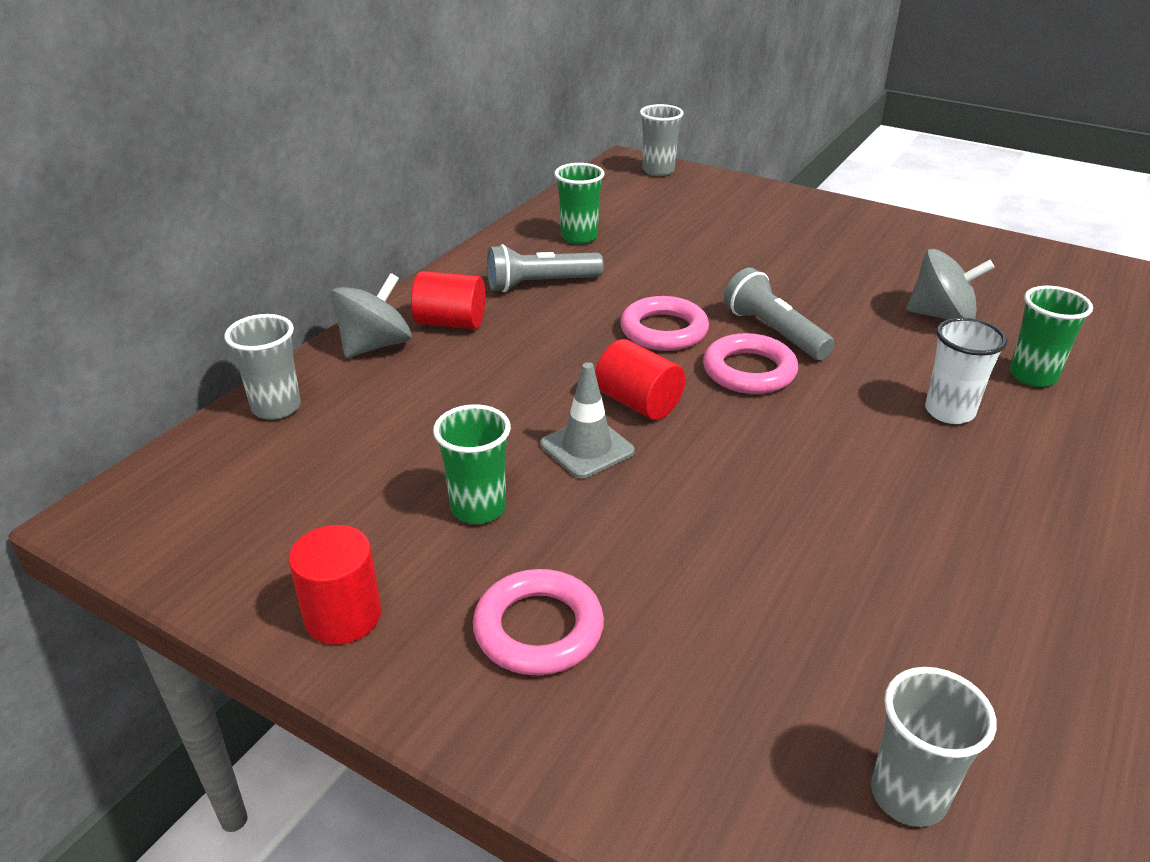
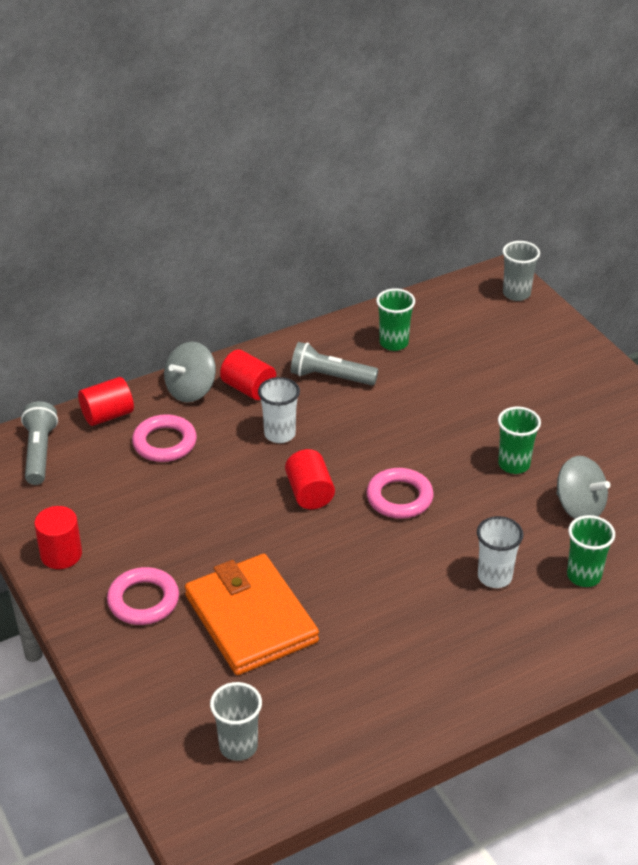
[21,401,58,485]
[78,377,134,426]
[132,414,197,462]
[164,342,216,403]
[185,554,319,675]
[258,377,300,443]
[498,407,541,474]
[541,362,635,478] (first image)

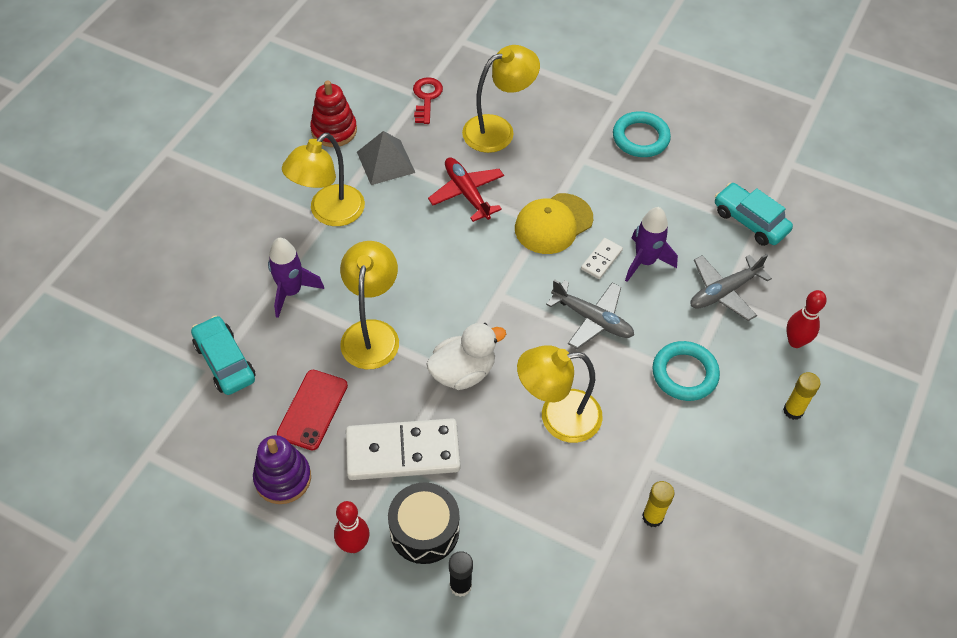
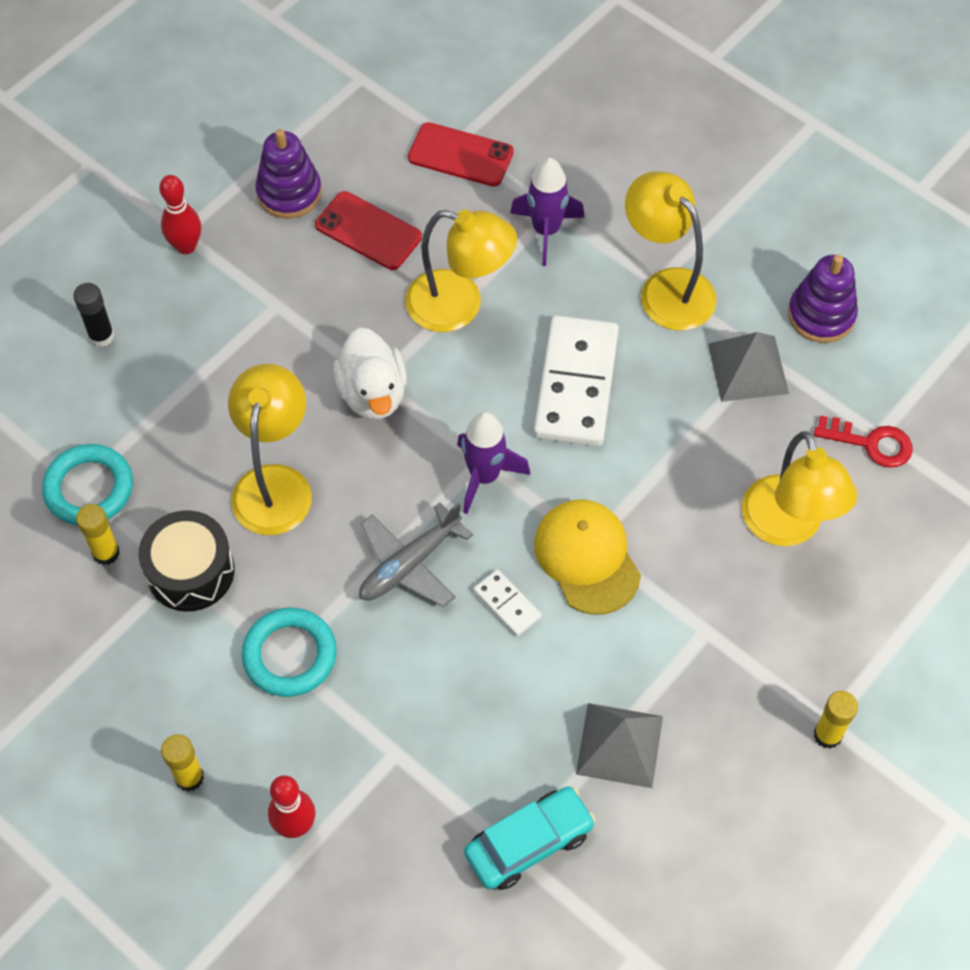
[42,444,133,525]
[138,510,234,612]
[408,122,514,187]
[457,412,530,514]
[534,316,619,446]
[576,703,663,788]
[788,255,858,343]
[814,691,858,749]
[428,157,504,222] (first image)
[691,254,772,321] (first image)

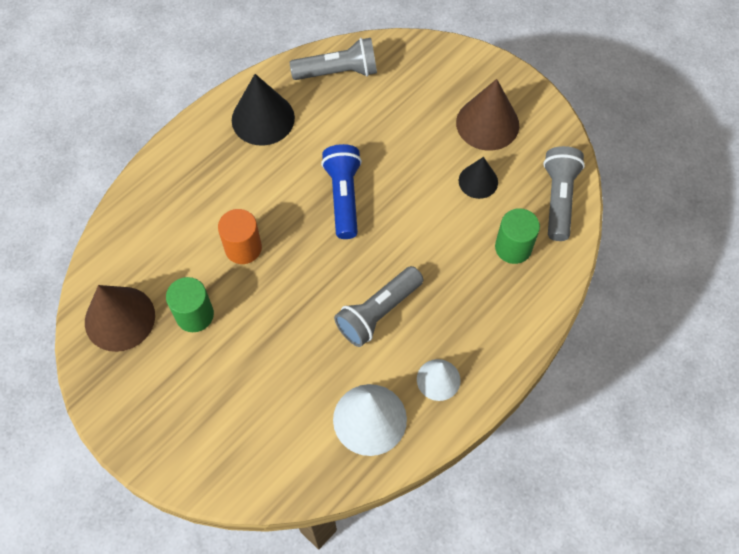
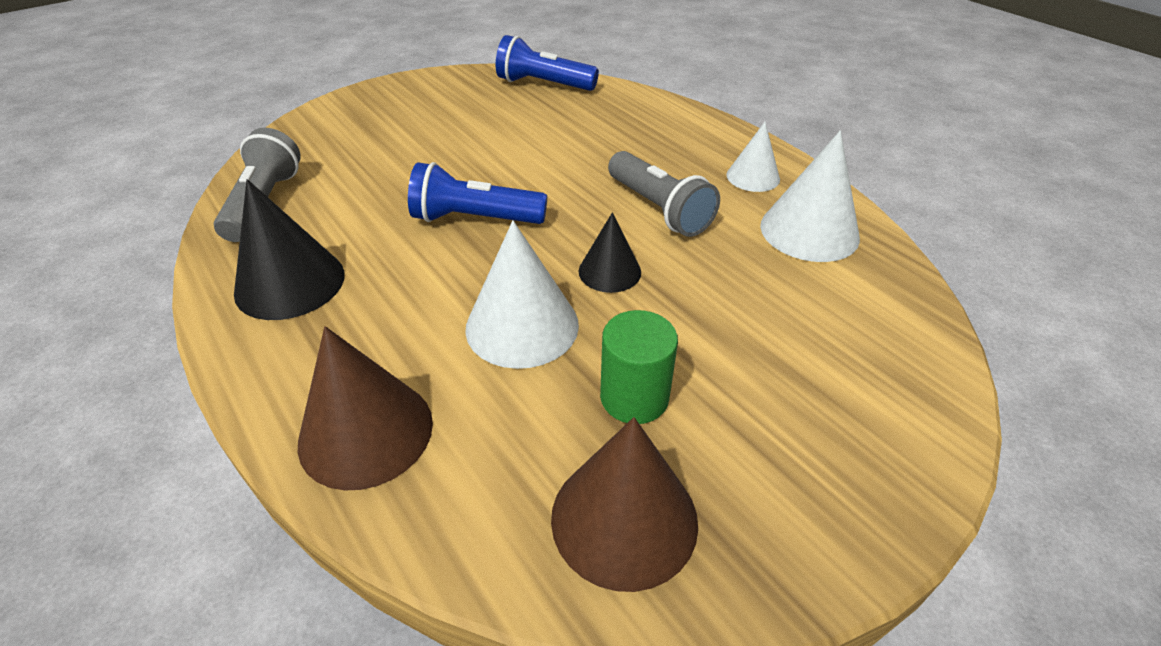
[298,326,433,490]
[465,220,579,369]
[496,35,599,91]
[579,212,641,293]
[495,208,540,264] (first image)

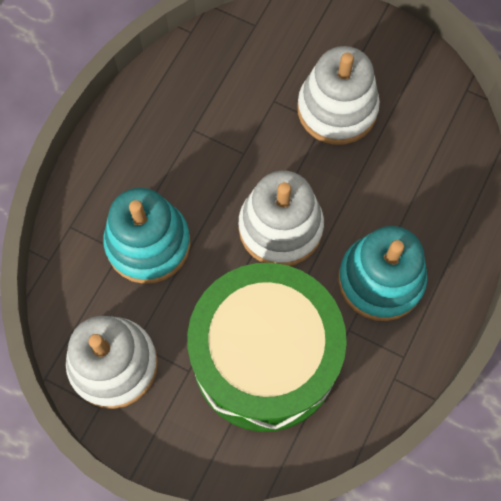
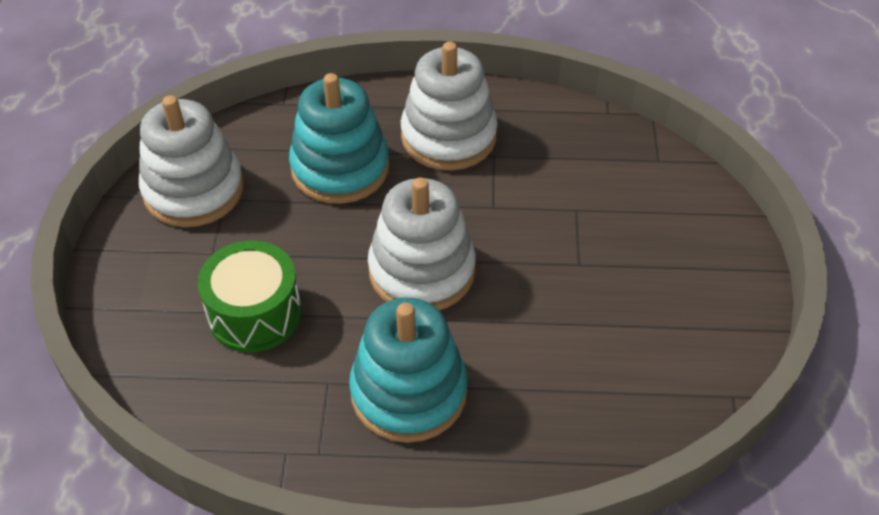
[198,240,301,353]
[401,42,498,170]

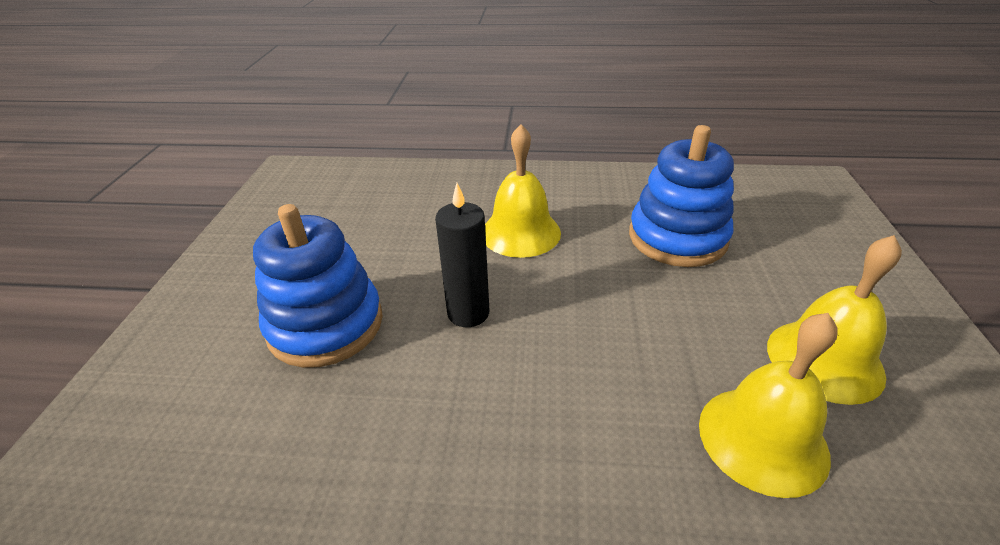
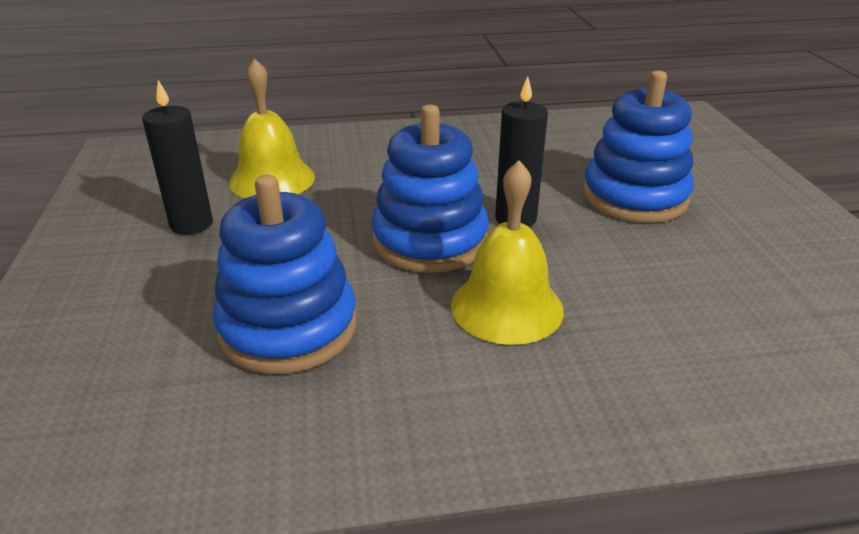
[142,80,213,235]
[371,105,489,273]

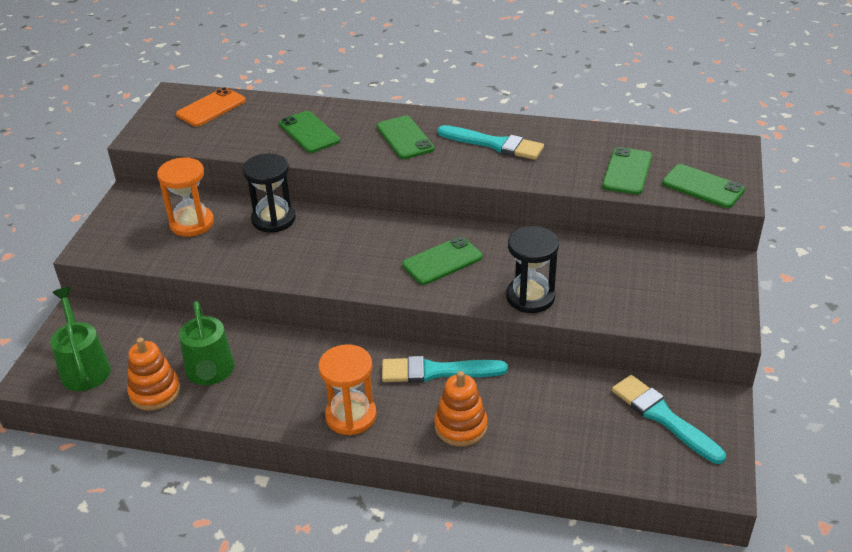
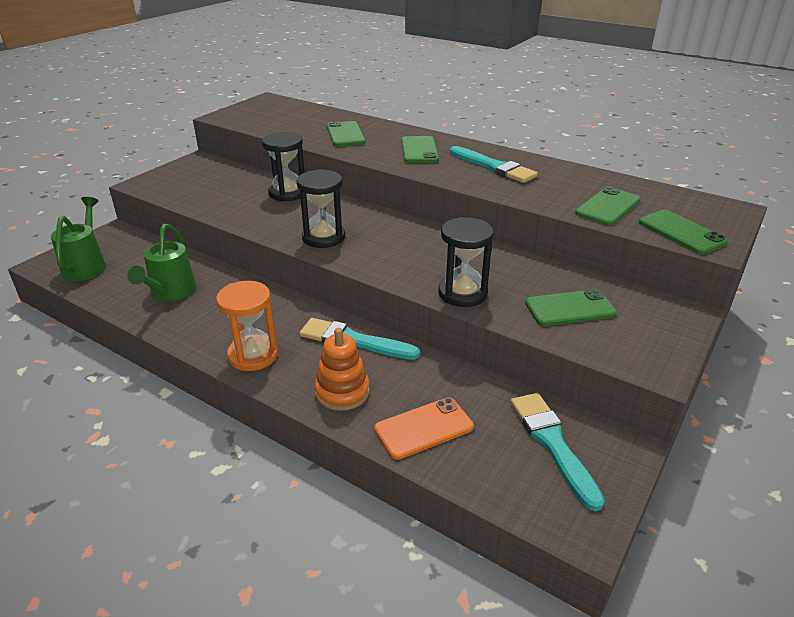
[296,169,345,248]
[374,398,474,460]
[525,289,617,326]
[127,338,181,411] (first image)
[157,157,214,237] (first image)

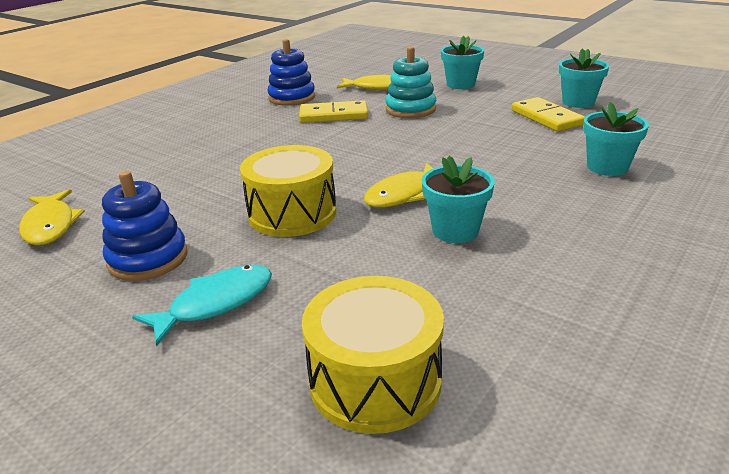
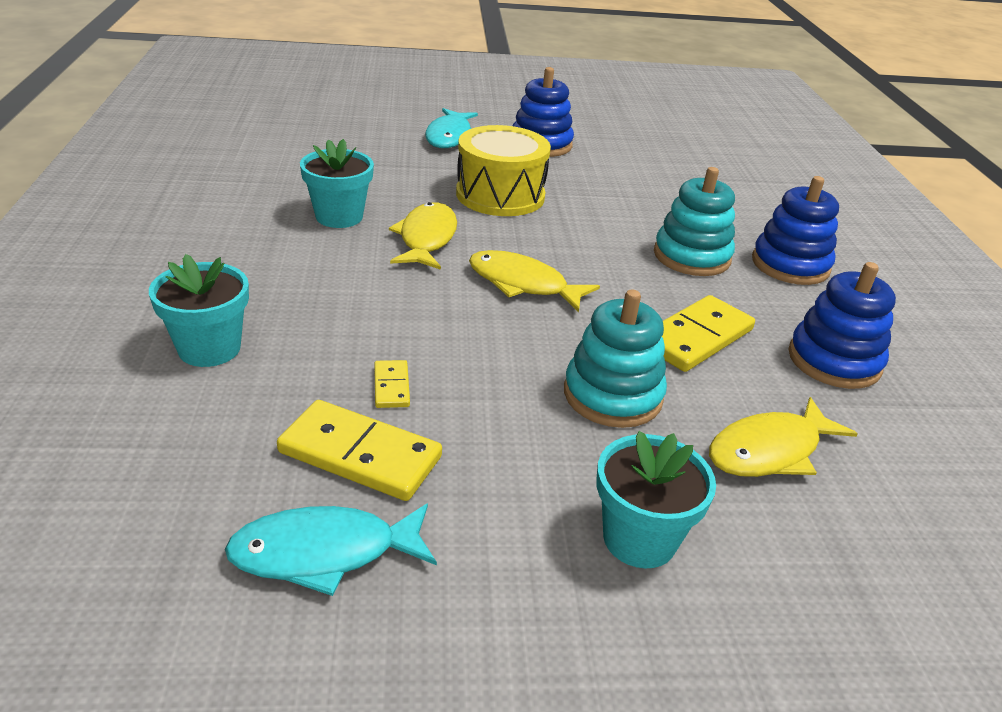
[225,503,437,596]
[374,360,410,408]
[469,250,600,312]
[654,167,735,276]
[752,176,839,285]
[302,276,444,434] (first image)

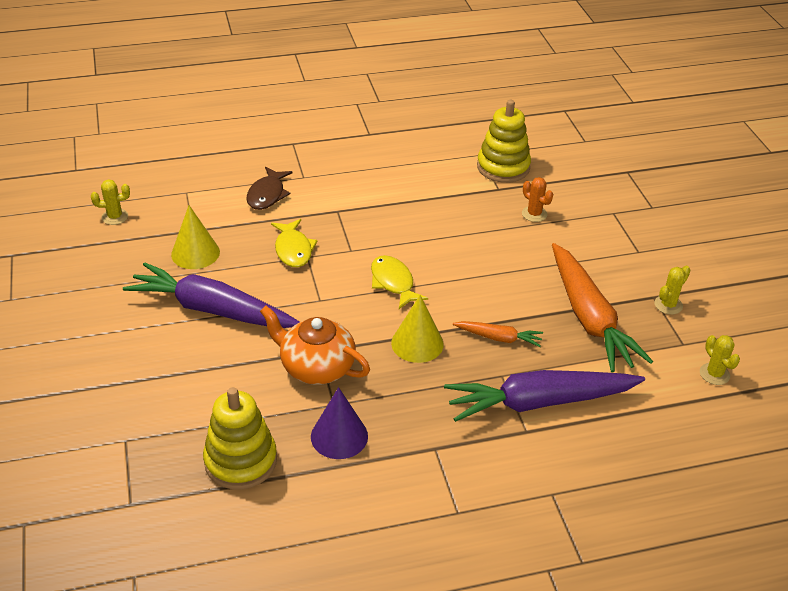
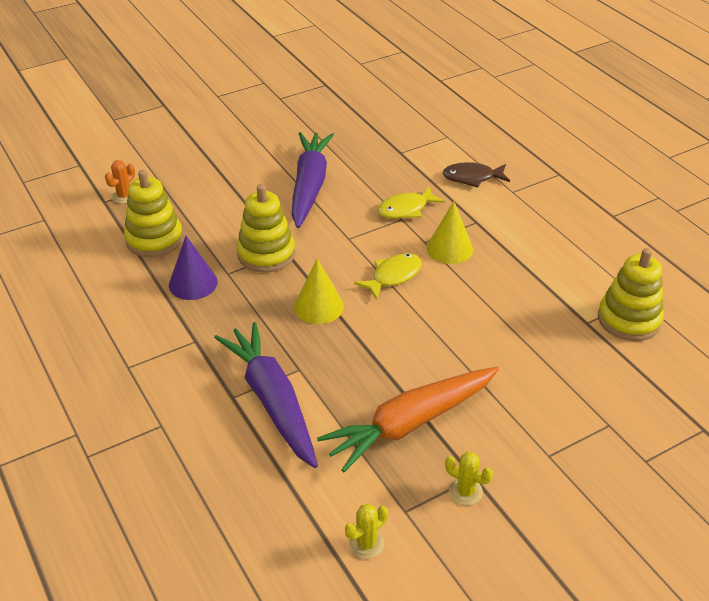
[105,160,135,204]
[237,184,295,273]
[427,202,473,264]
[91,179,130,225] (first image)
[452,321,543,347] (first image)

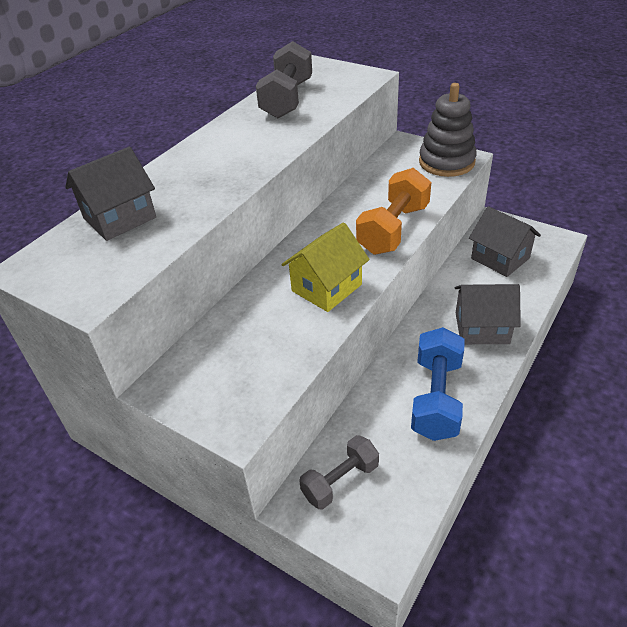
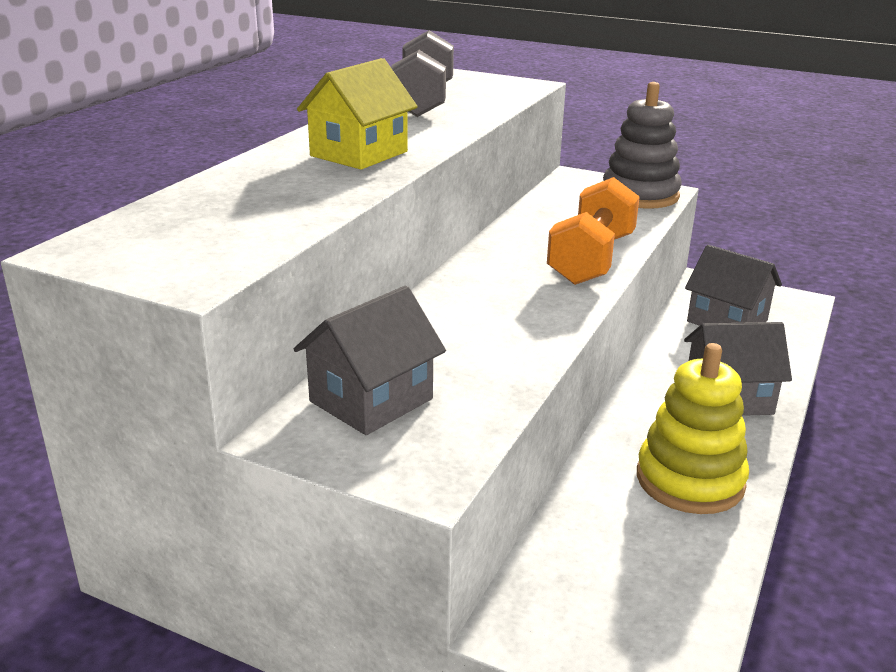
[294,286,446,435]
[297,58,418,170]
[637,343,749,514]
[299,435,379,510] (first image)

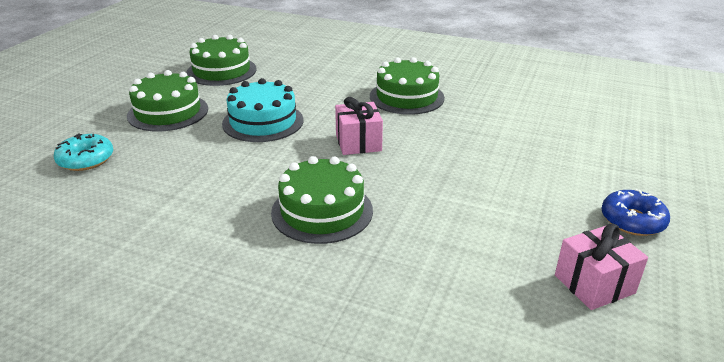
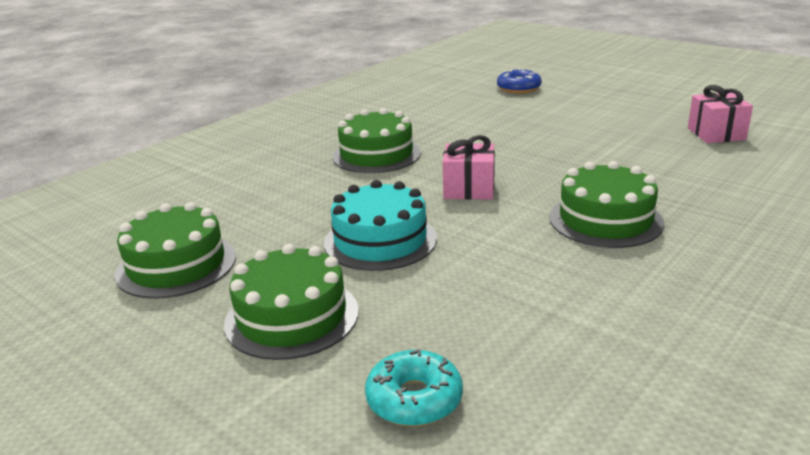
[497,68,542,93]

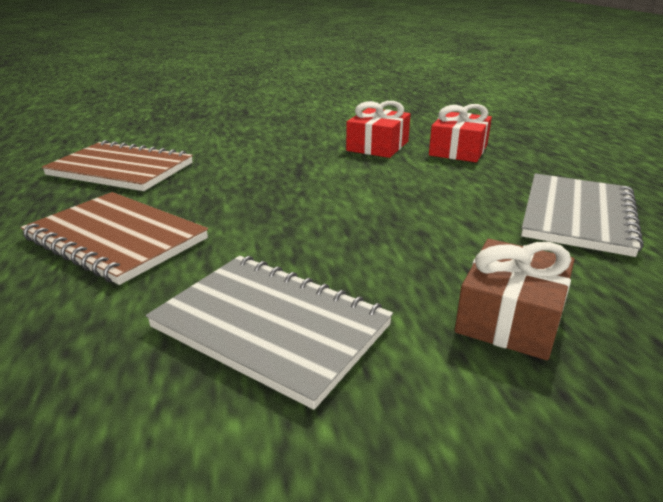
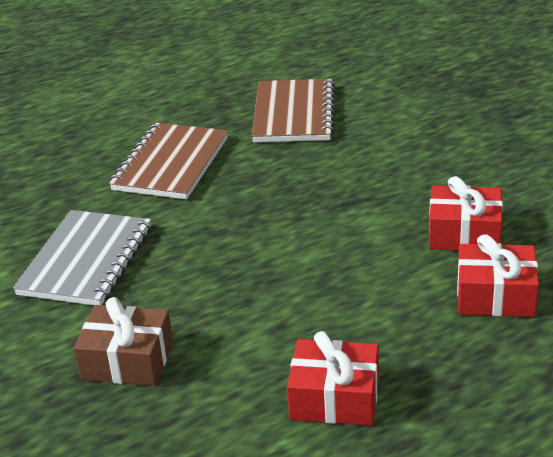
[287,331,379,426]

